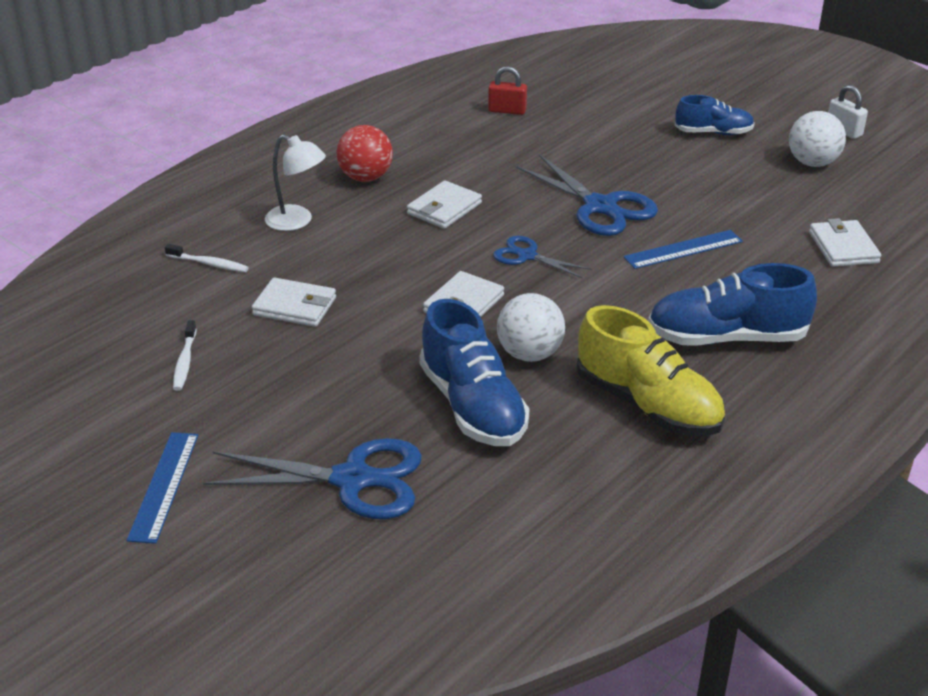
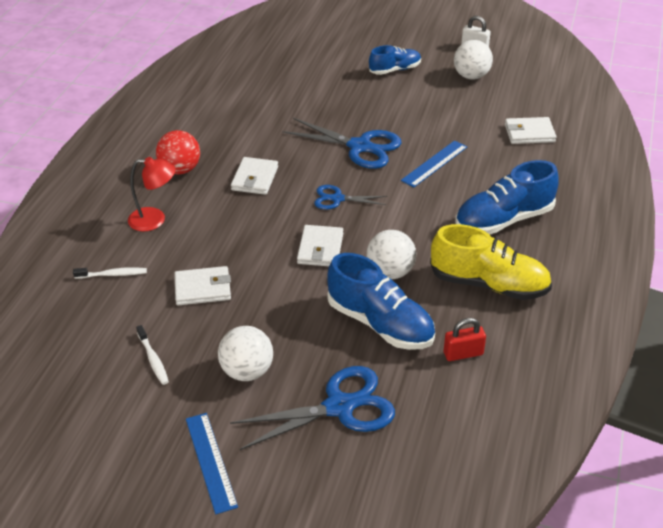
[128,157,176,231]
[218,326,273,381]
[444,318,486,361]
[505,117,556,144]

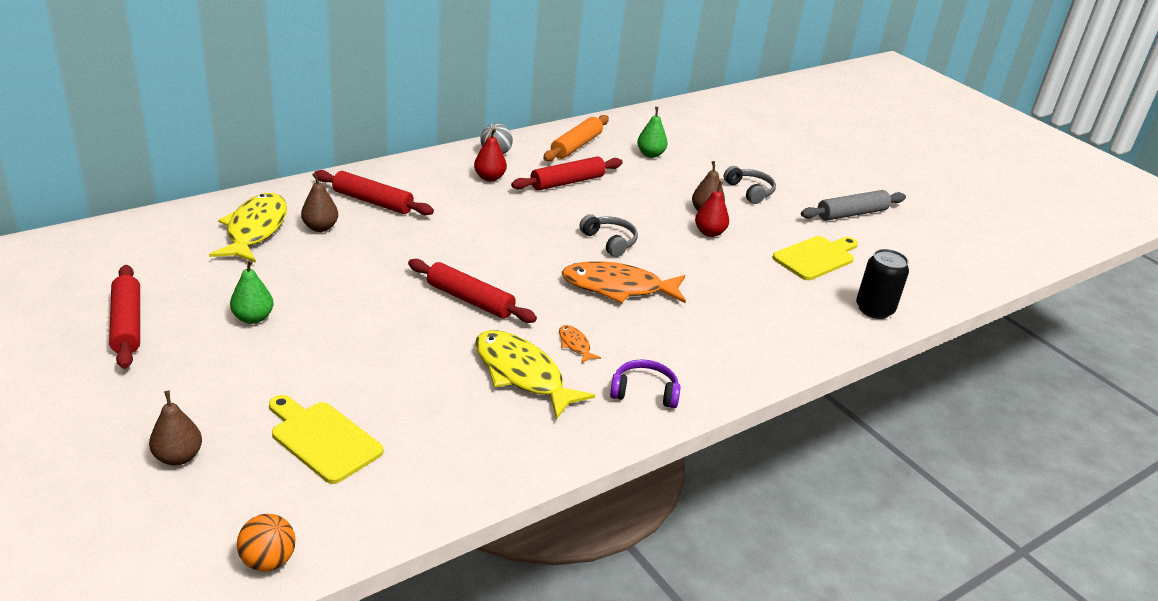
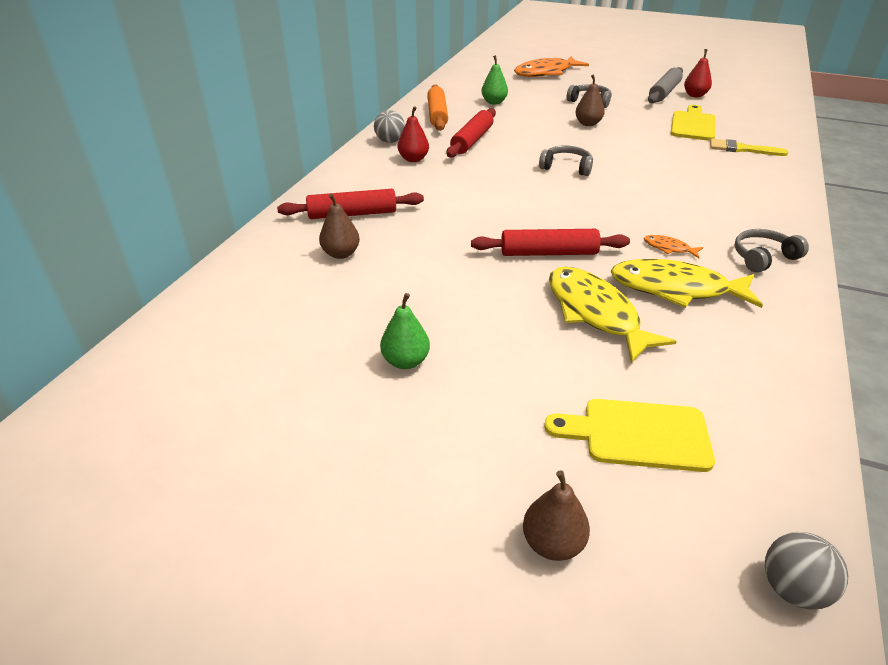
[514,56,589,77]
[549,267,677,363]
[684,49,712,97]
[710,139,788,156]
[735,229,809,273]
[765,532,848,610]
[109,265,140,369] (first image)
[856,249,909,319] (first image)

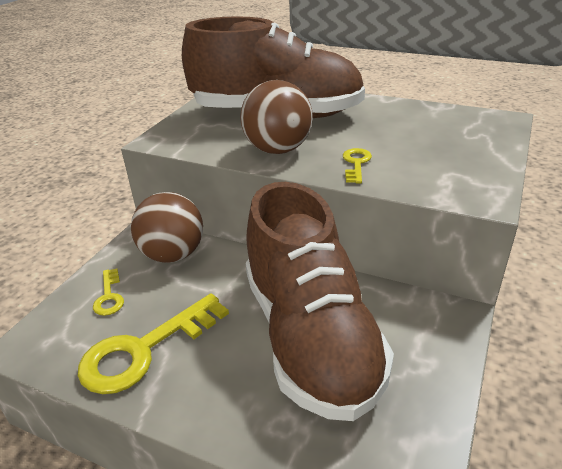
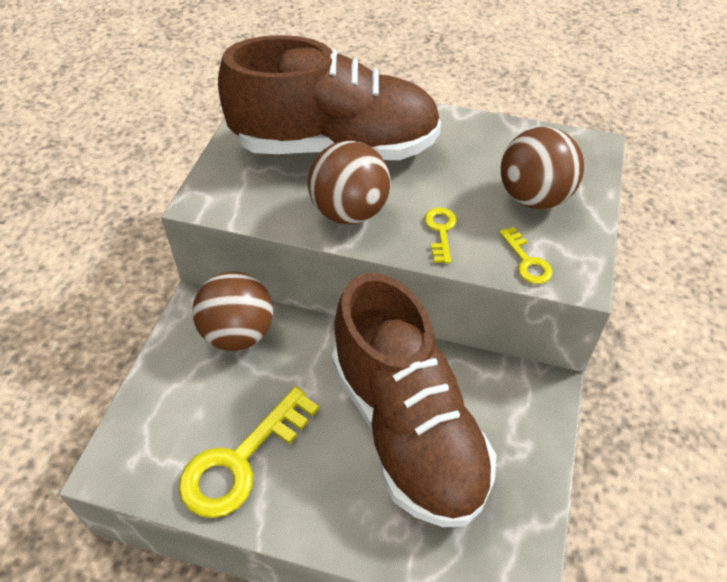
[499,227,553,284]
[501,127,584,209]

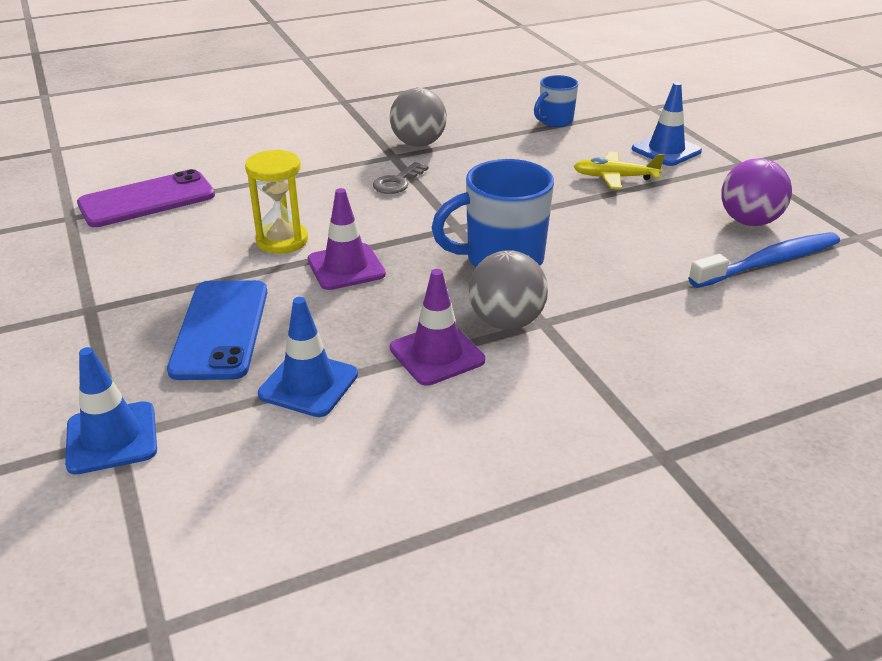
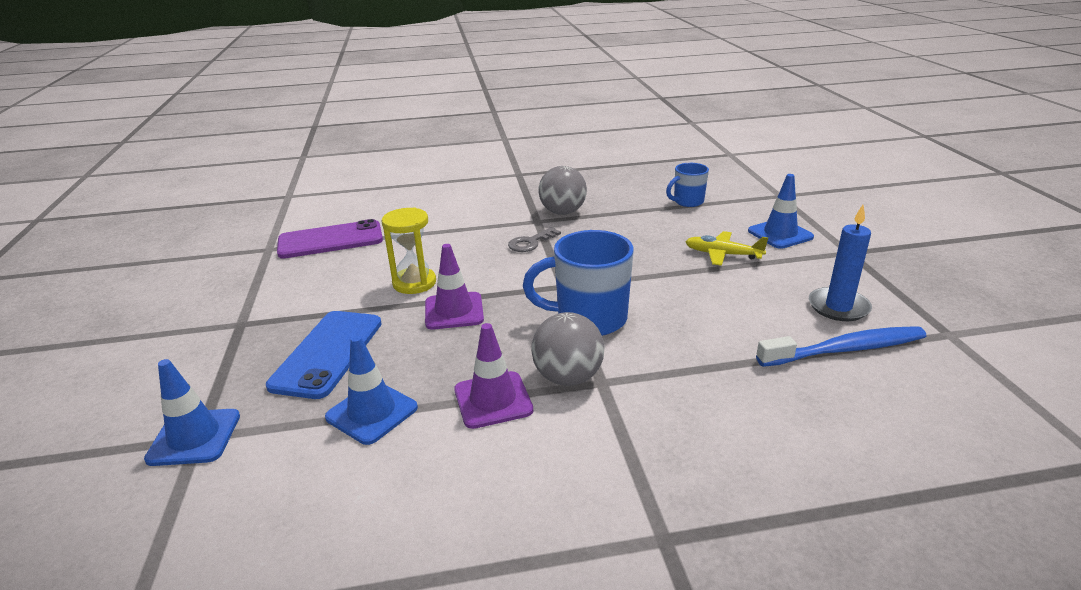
[809,205,872,321]

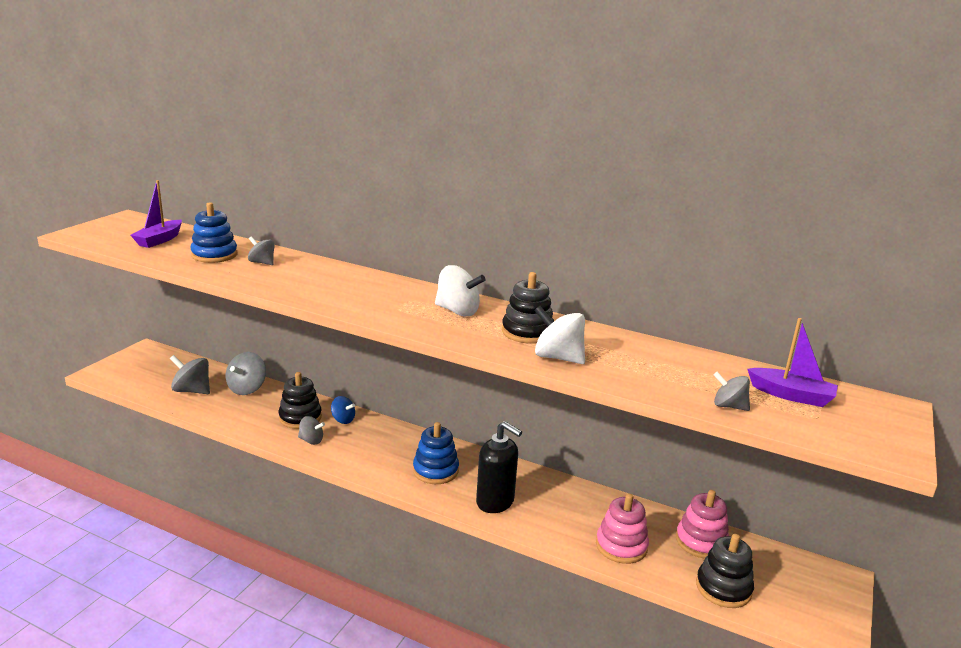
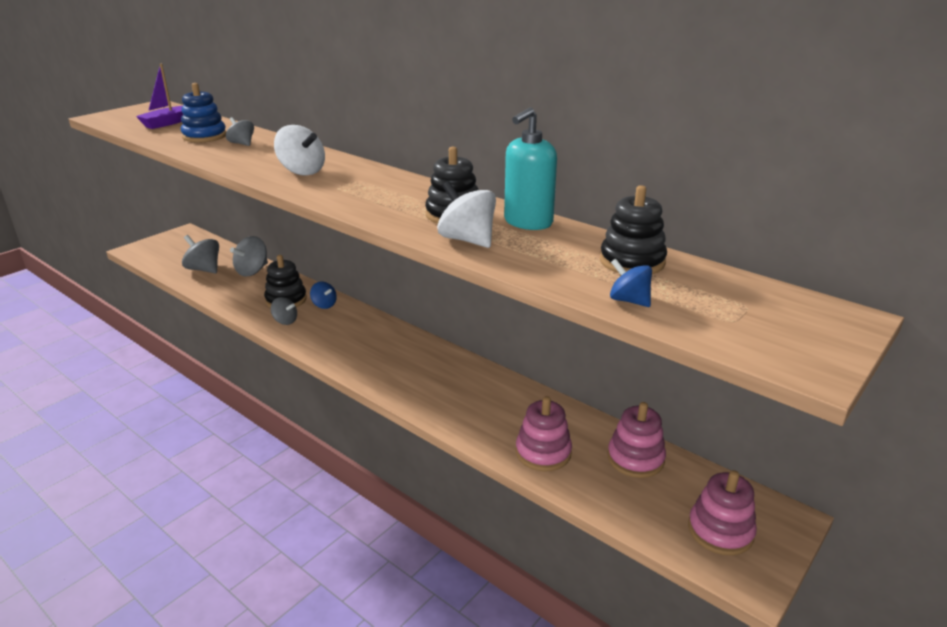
[274,125,325,176]
[504,108,557,230]
[600,185,667,274]
[610,259,652,307]
[688,470,757,556]
[413,422,459,484] (first image)
[476,421,522,513] (first image)
[748,318,838,407] (first image)

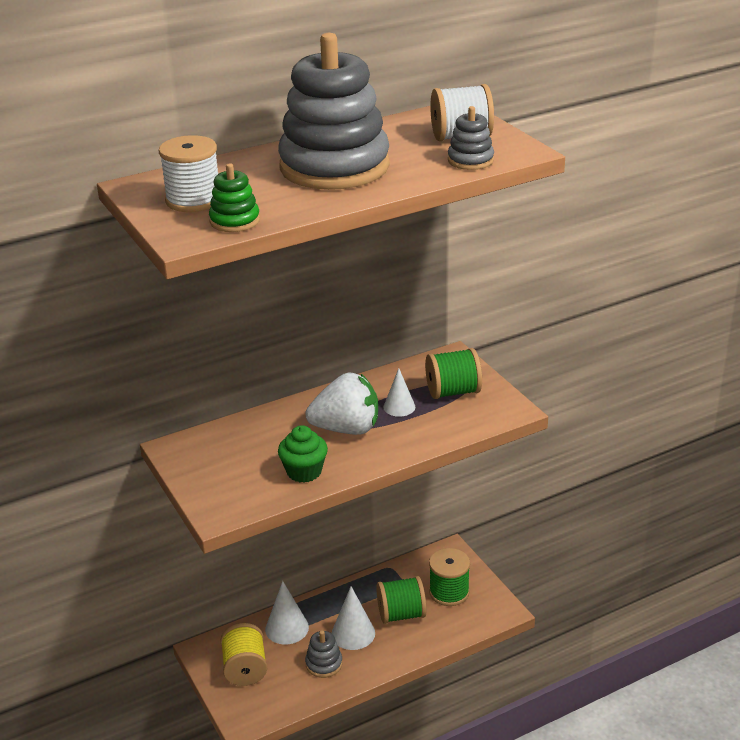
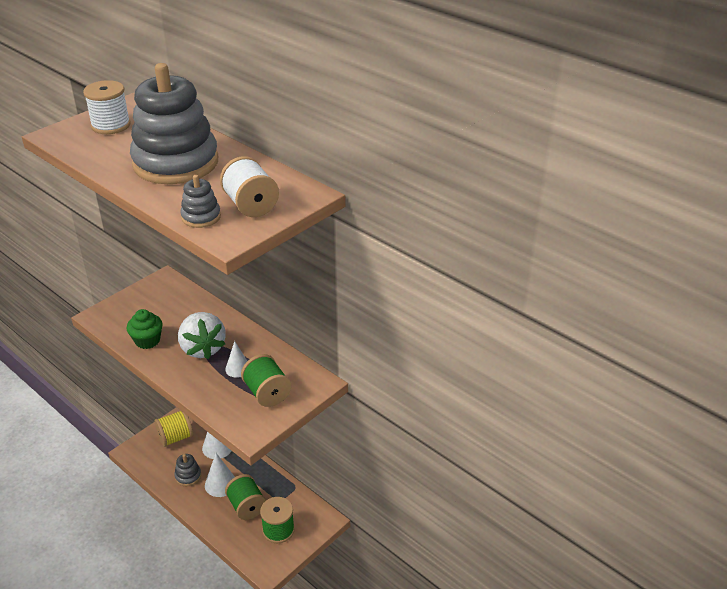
[209,163,260,232] (first image)

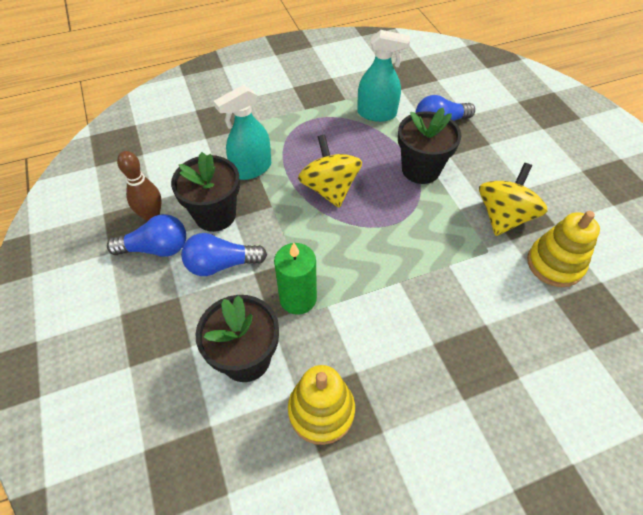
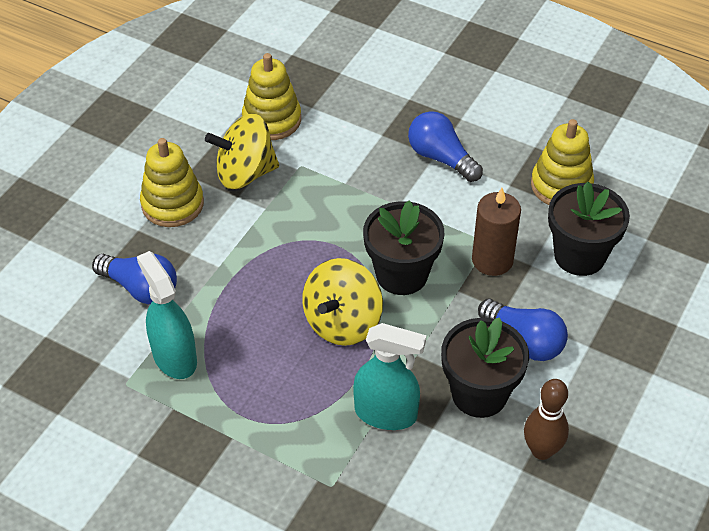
[140,138,204,227]
[363,200,444,295]
[408,111,483,182]
[472,188,521,276]

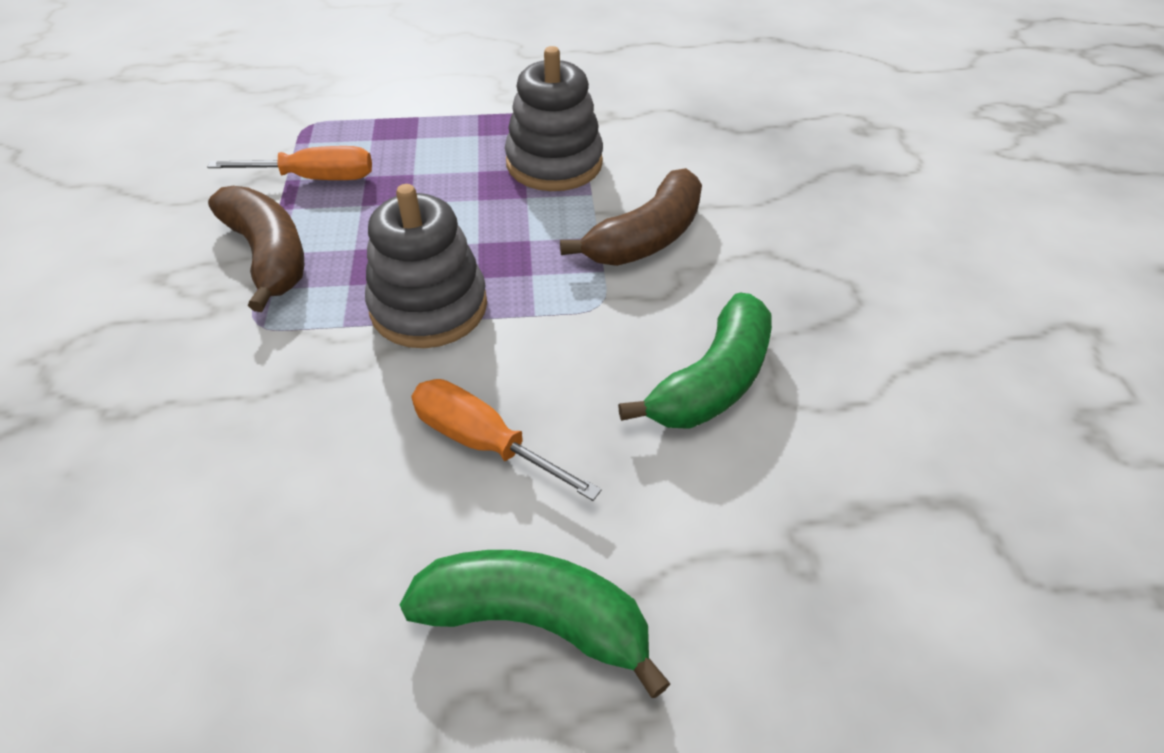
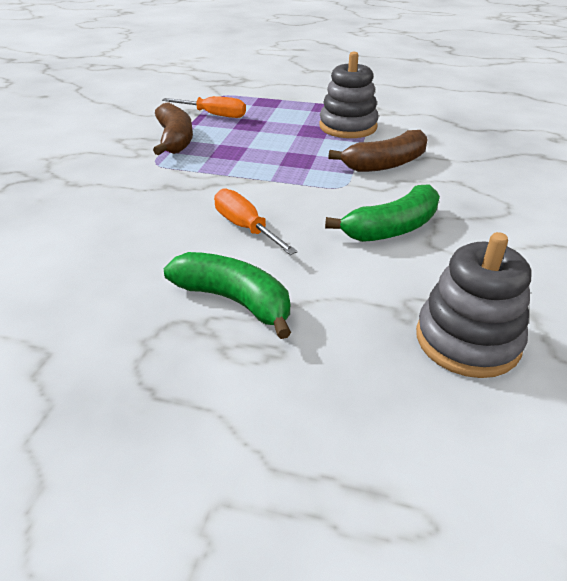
[416,232,531,378]

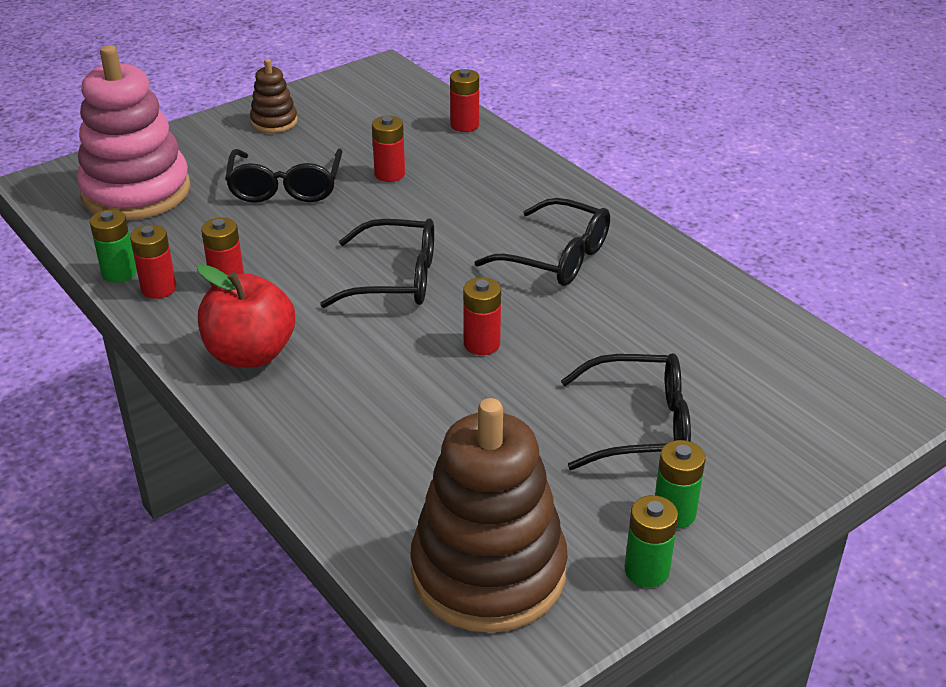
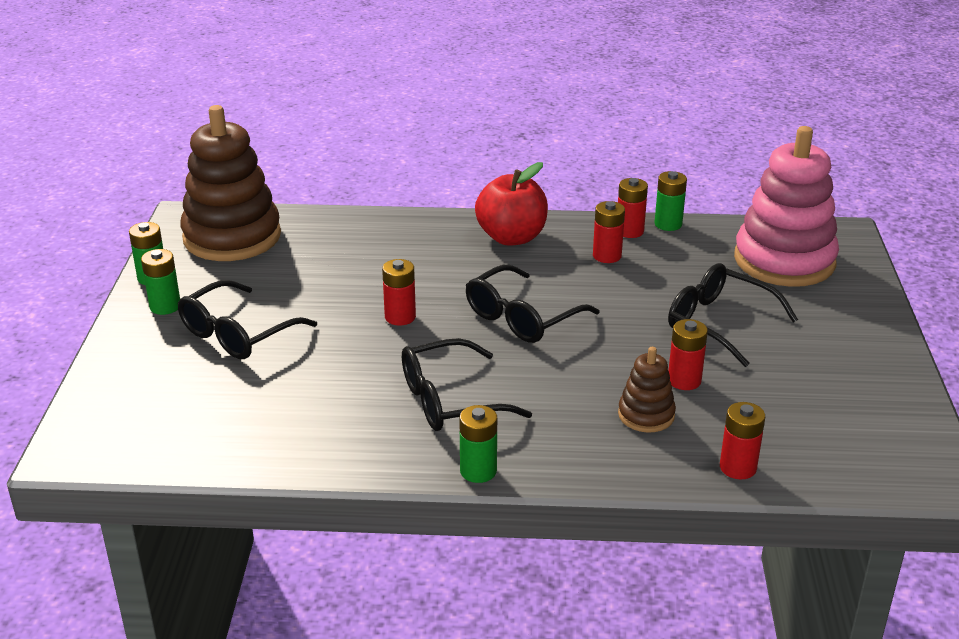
[459,405,497,483]
[618,347,676,432]

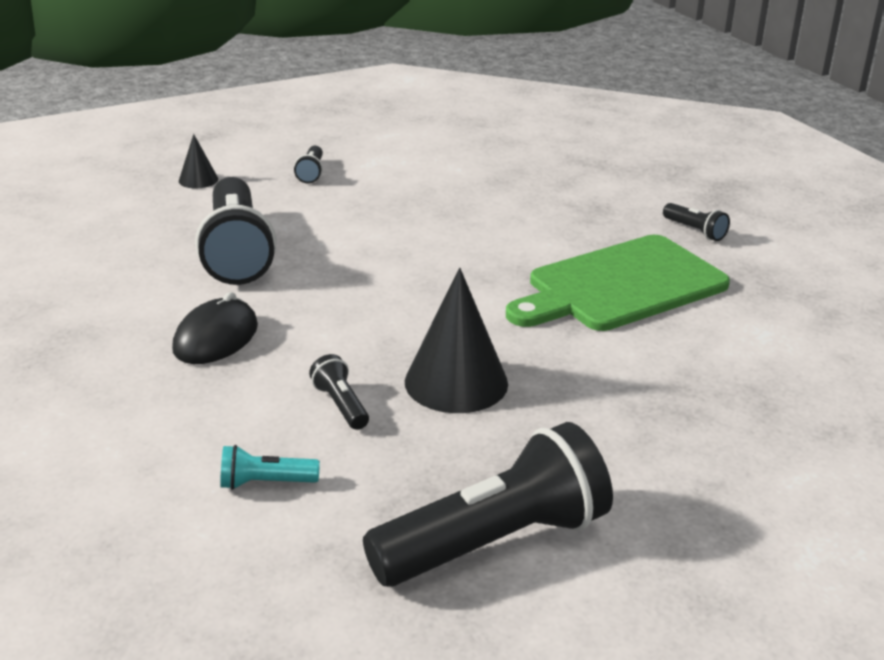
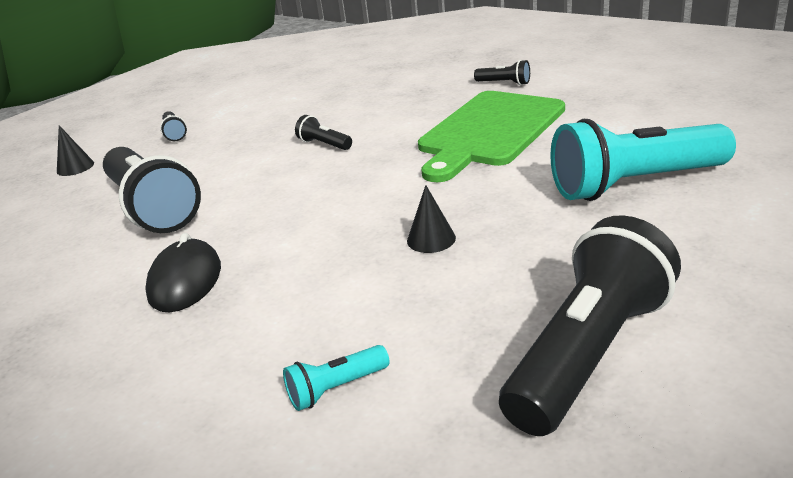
[295,115,352,150]
[407,185,456,253]
[550,119,736,201]

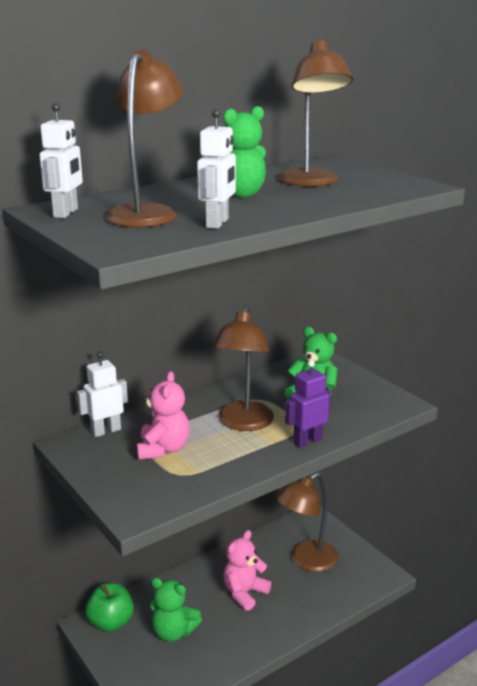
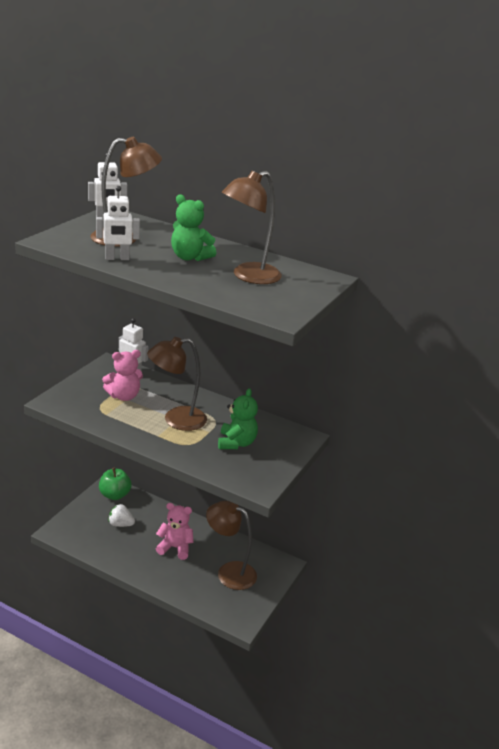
[108,504,135,527]
[285,360,331,448] (first image)

